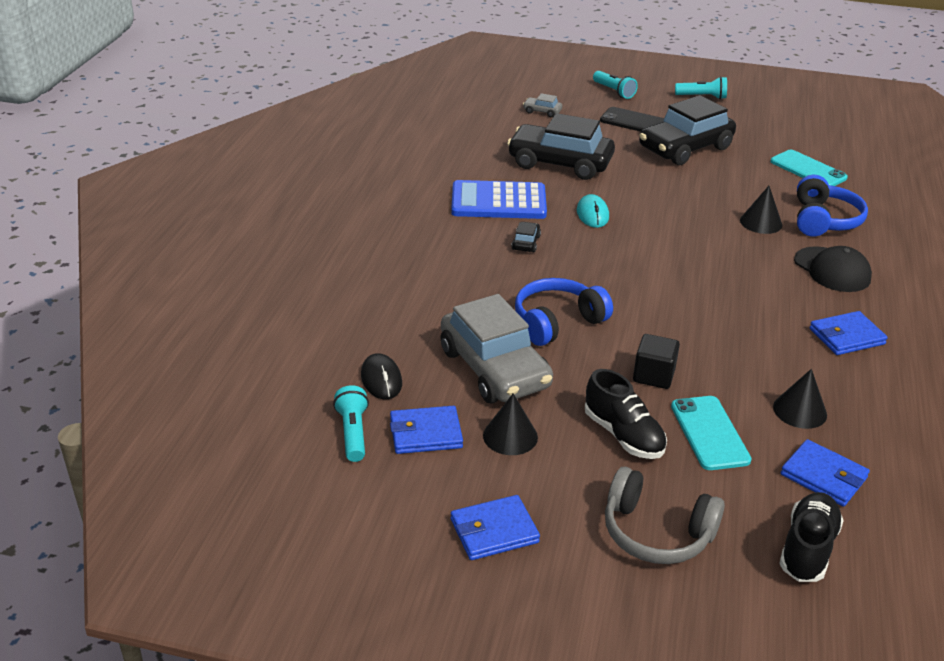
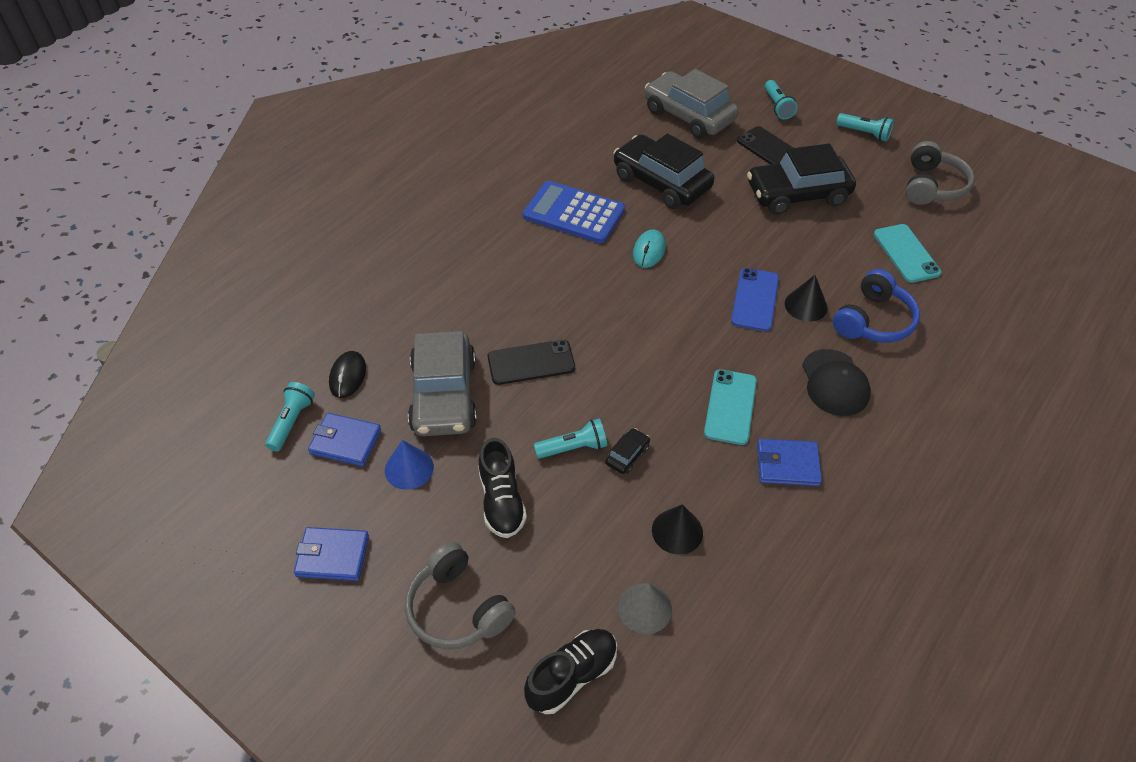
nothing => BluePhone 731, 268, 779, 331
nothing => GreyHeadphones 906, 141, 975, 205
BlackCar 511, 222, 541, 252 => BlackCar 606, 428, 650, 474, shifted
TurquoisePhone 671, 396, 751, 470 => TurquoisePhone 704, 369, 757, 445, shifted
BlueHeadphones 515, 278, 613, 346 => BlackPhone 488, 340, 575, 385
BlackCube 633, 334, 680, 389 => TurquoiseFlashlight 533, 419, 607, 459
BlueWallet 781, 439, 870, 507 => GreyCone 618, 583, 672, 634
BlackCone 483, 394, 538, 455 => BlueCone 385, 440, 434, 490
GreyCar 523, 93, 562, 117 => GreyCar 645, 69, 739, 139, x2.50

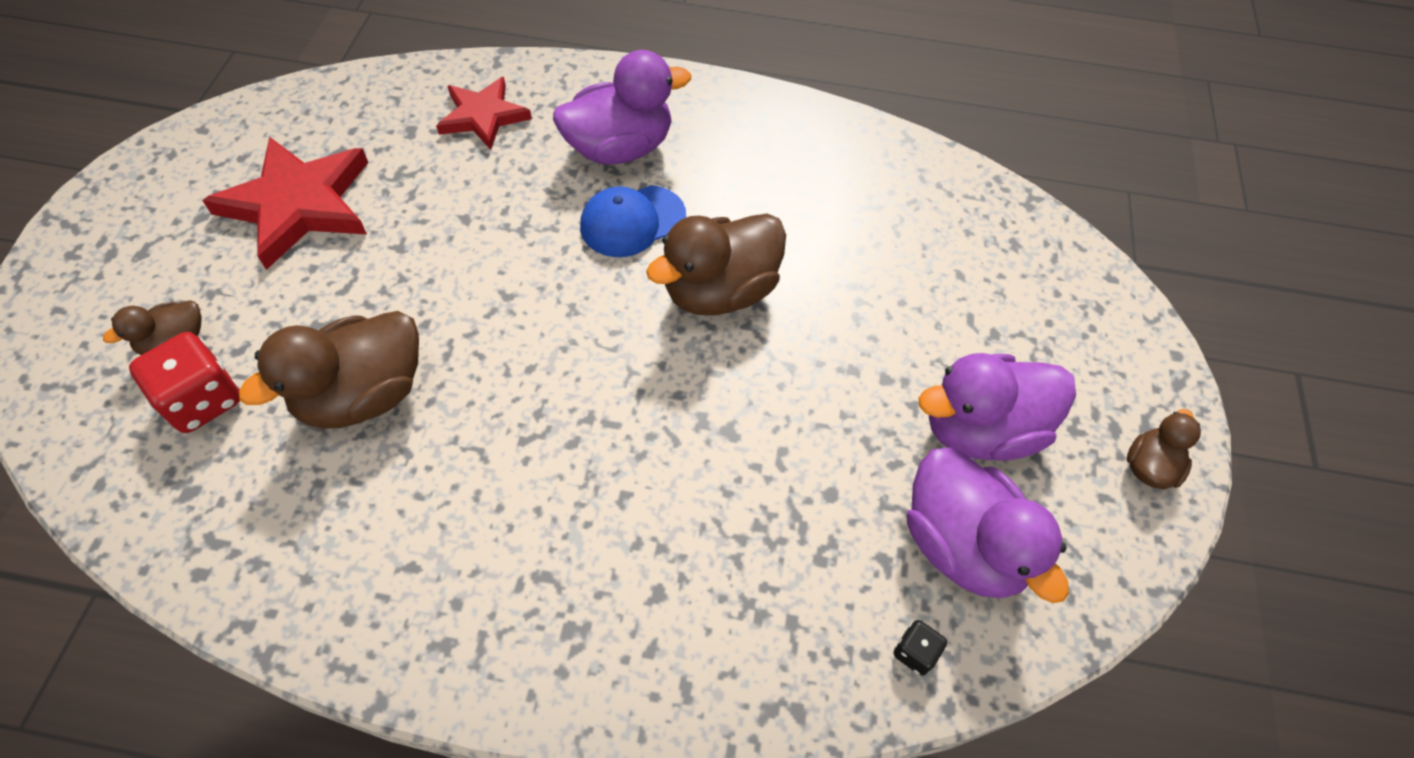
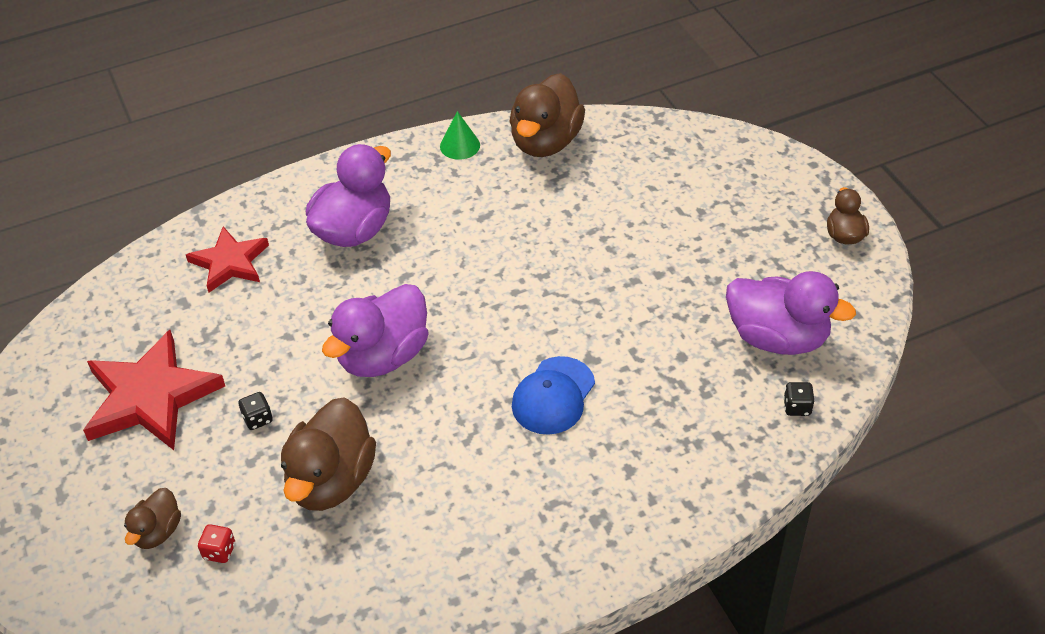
nothing => BlackDice 239, 392, 273, 430
nothing => GreenCone 440, 111, 480, 160
BlueCap 580, 185, 686, 257 => BlueCap 512, 356, 595, 435, shifted
BrownDuck 646, 214, 786, 316 => BrownDuck 510, 73, 585, 157, shifted
PurpleDuck 919, 353, 1076, 460 => PurpleDuck 322, 284, 428, 377, shifted
RedDice 129, 332, 240, 433 => RedDice 198, 524, 235, 563, x0.50

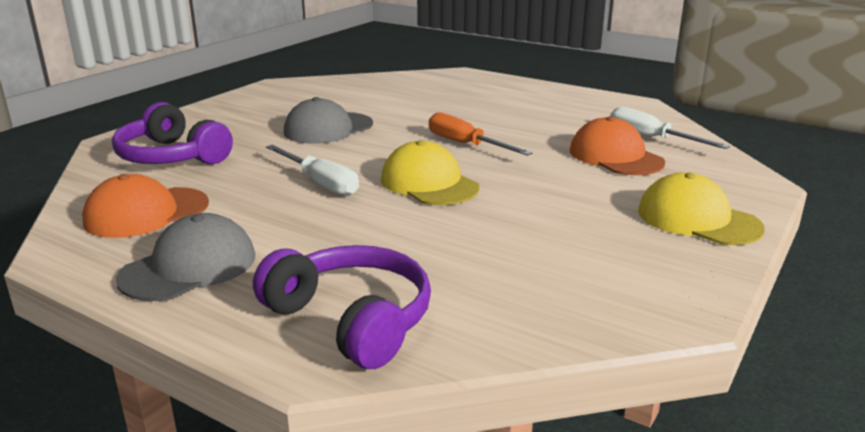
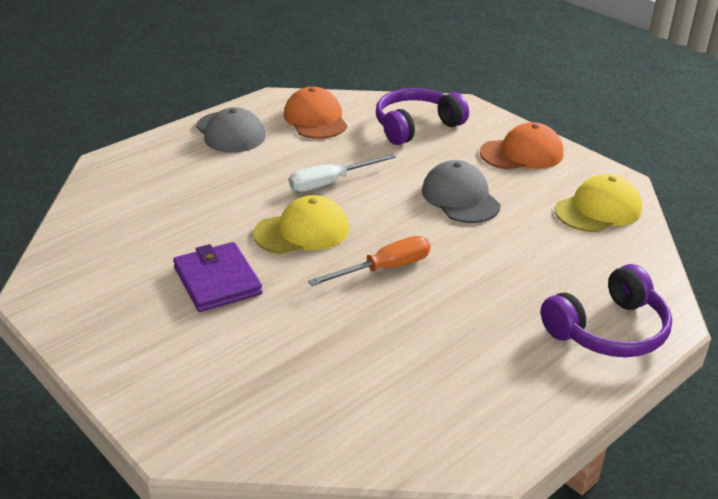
WhiteScrewdriver 610, 107, 730, 149 => nothing
nothing => PurpleWallet 173, 242, 262, 312
PurpleHeadphones 253, 245, 431, 369 => PurpleHeadphones 541, 264, 672, 357, shifted
OrangeCap 570, 116, 665, 175 => OrangeCap 480, 122, 563, 170, shifted
YellowCap 638, 173, 765, 245 => YellowCap 554, 174, 642, 232, shifted

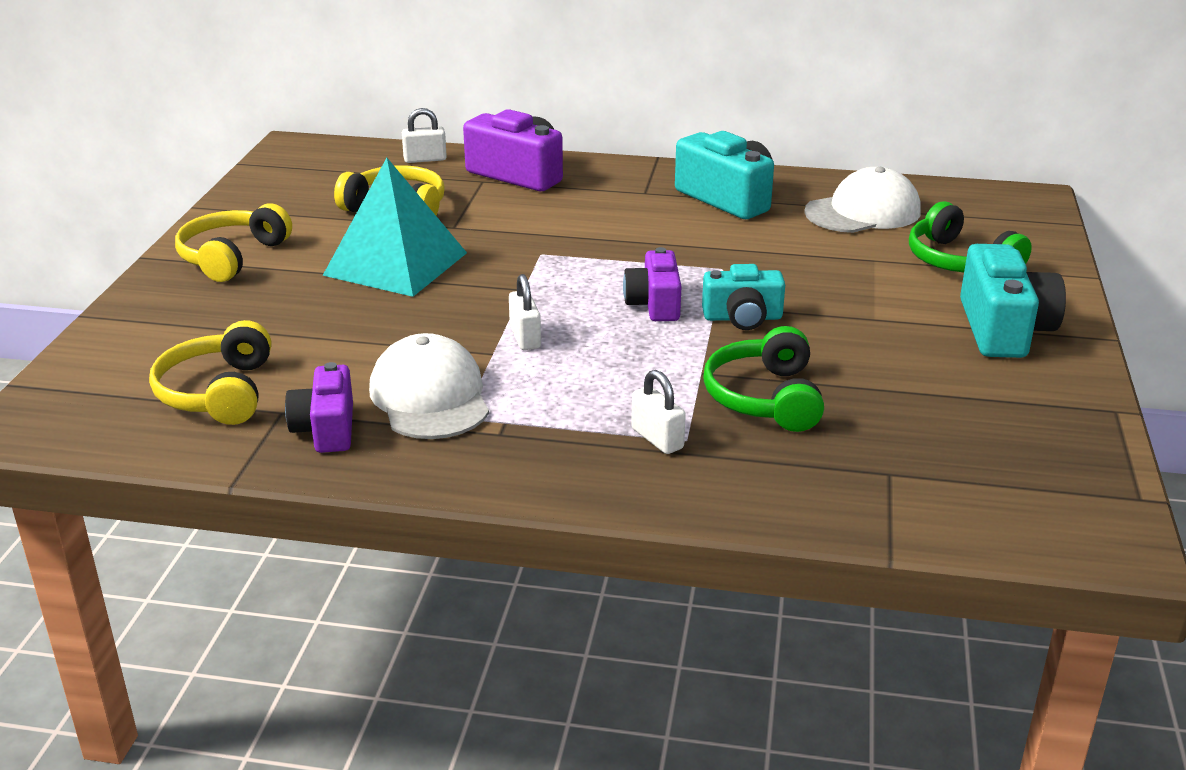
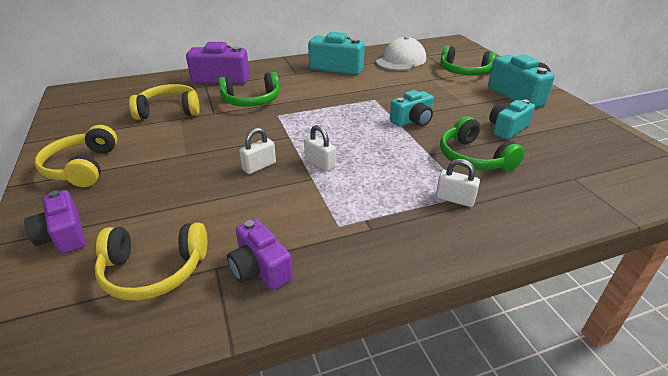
TurquoisePyramid 323, 158, 467, 297 => nothing
WhiteCap 369, 333, 489, 439 => nothing
nothing => GreenHeadphones 218, 72, 280, 107
nothing => TurquoiseCamera 489, 99, 535, 139
WhitePadlock 402, 108, 447, 163 => WhitePadlock 239, 128, 276, 174, shifted
PurpleCamera 623, 247, 681, 321 => PurpleCamera 24, 190, 86, 254, shifted
YellowHeadphones 149, 320, 271, 425 => YellowHeadphones 95, 223, 207, 301, 60 degrees counterclockwise

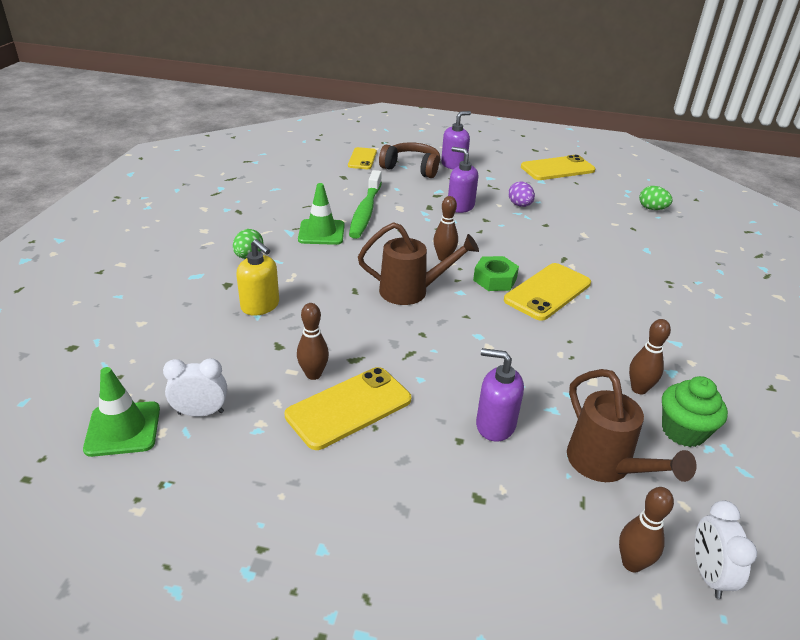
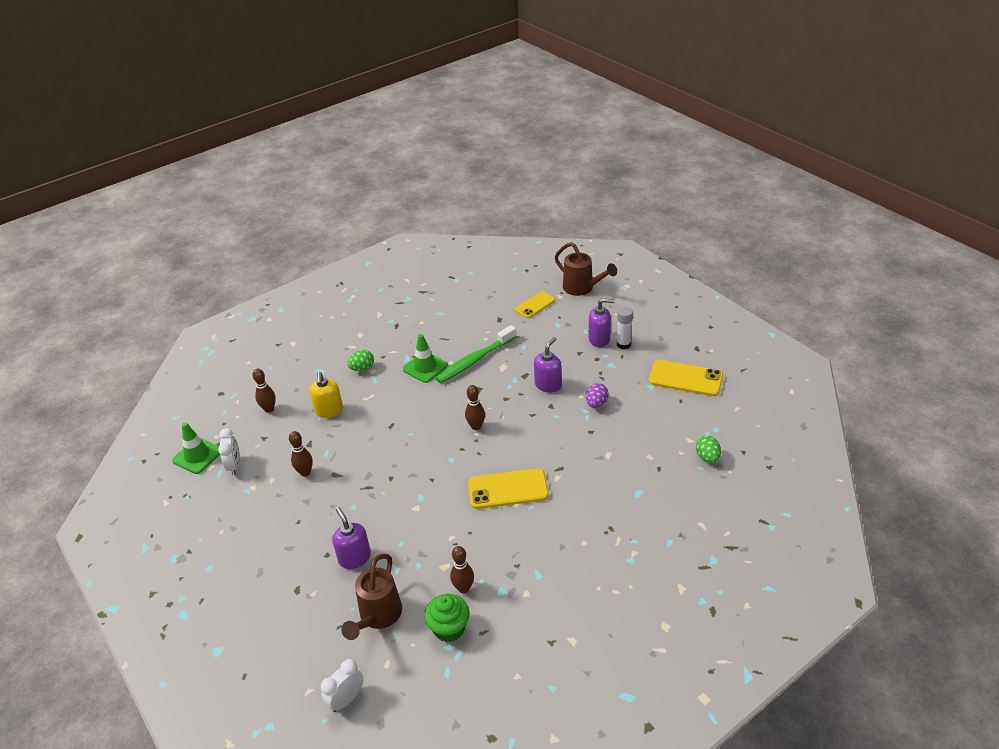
YellowPhone 285, 367, 411, 450 => nothing
BrownHeadphones 379, 142, 440, 178 => nothing
GreenNut 473, 256, 519, 291 => nothing
nothing => WhiteGlueStick 617, 307, 633, 349
BrownWateringCan 358, 222, 479, 305 => BrownWateringCan 555, 242, 617, 296, shifted
BrownBowlingPin 619, 487, 674, 573 => BrownBowlingPin 252, 369, 276, 413, shifted
WhiteClock 163, 358, 227, 417 => WhiteClock 218, 428, 240, 475, 45 degrees clockwise
PurpleSoapDispenser 448, 147, 478, 213 => PurpleSoapDispenser 534, 337, 562, 393, 45 degrees clockwise

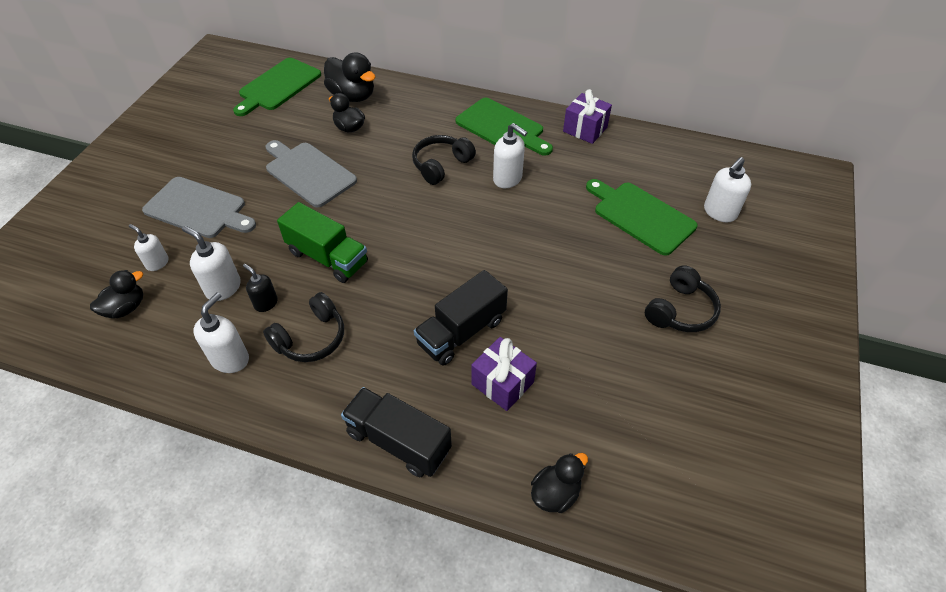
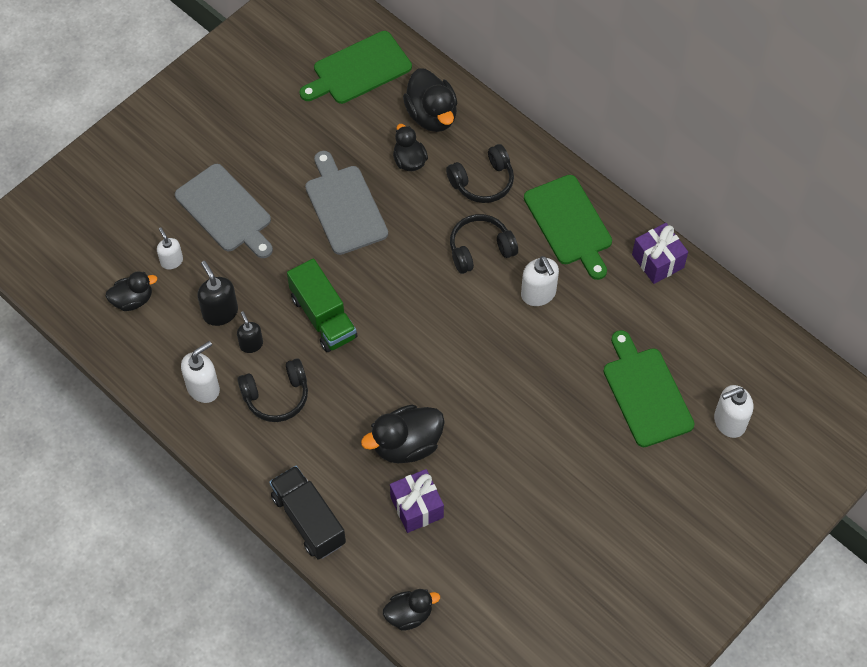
BlackHeadphones 645, 265, 721, 332 => BlackHeadphones 446, 144, 514, 203, shifted
BlackTruck 414, 270, 508, 366 => BlackDuck 361, 405, 445, 463
WhiteSoapDispenser 182, 226, 241, 301 => BlackSoapDispenser 198, 261, 238, 326

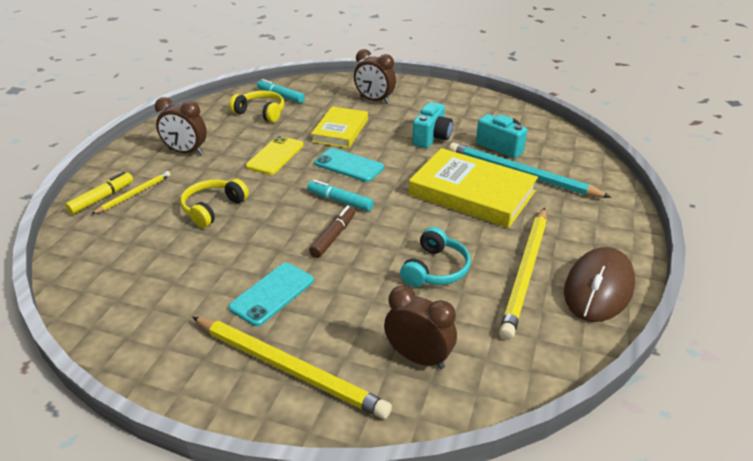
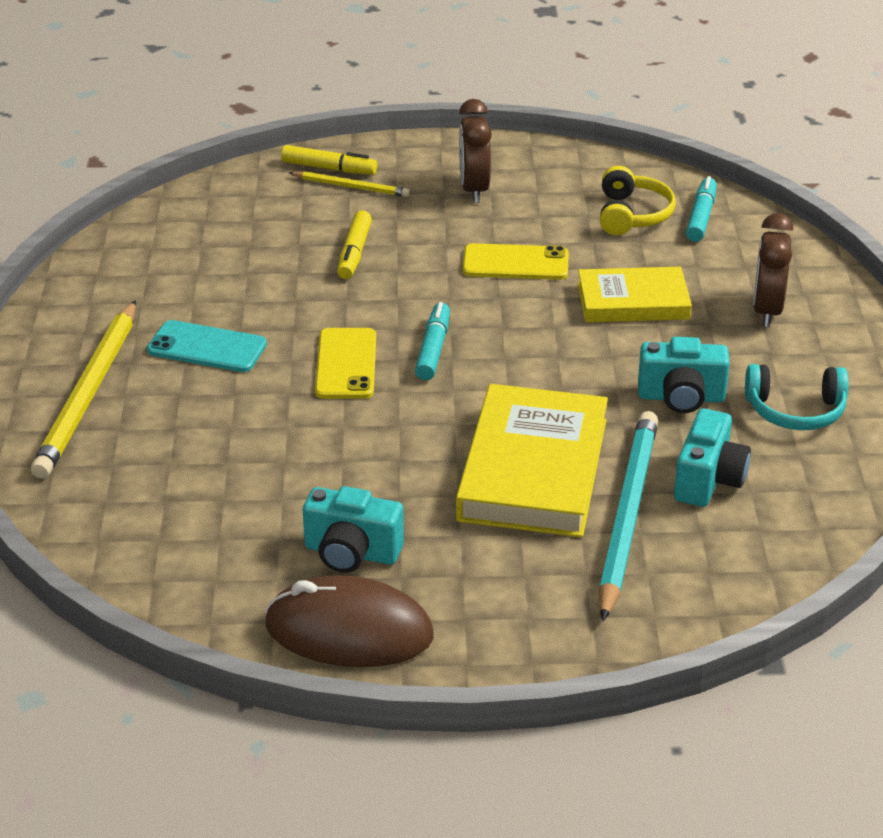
TurquoisePhone 314, 148, 384, 182 => nothing
BrownClock 384, 286, 457, 369 => nothing
TurquoiseHeadphones 400, 227, 471, 287 => TurquoiseHeadphones 745, 364, 849, 430, shifted
YellowHeadphones 180, 179, 249, 228 => YellowMarker 337, 210, 372, 279
BrownMarker 309, 205, 356, 258 => YellowPhone 315, 328, 376, 399
YellowPencil 499, 208, 547, 340 => TurquoiseCamera 303, 486, 404, 573

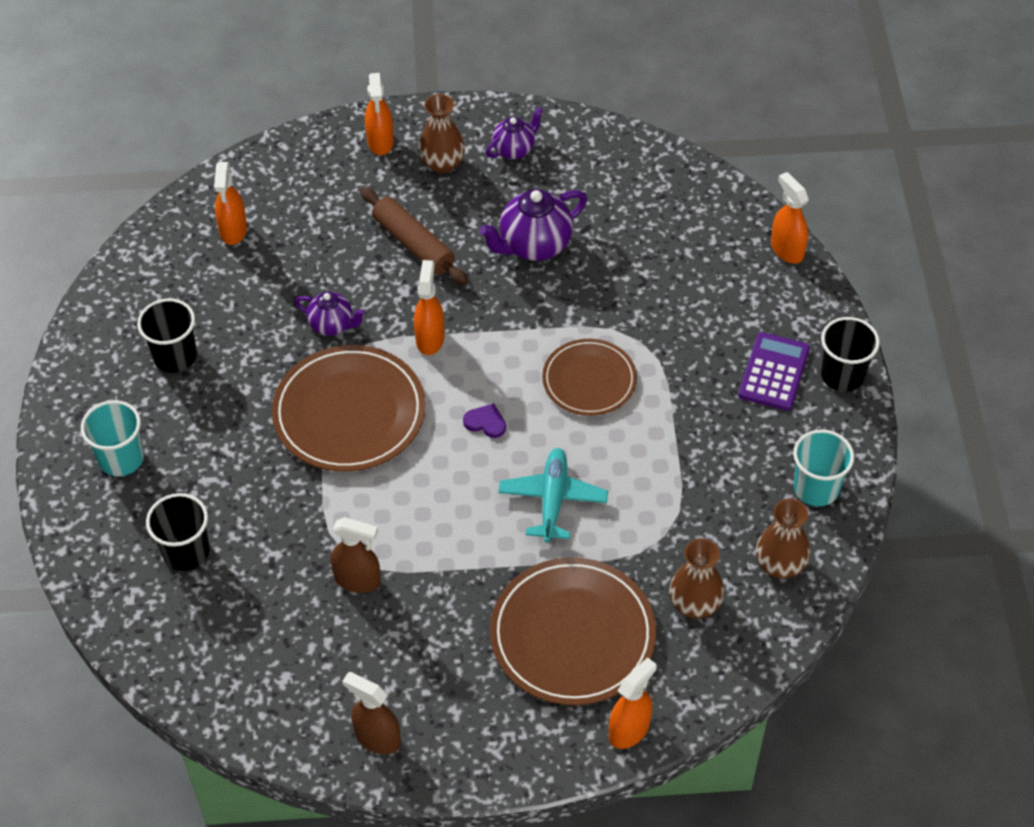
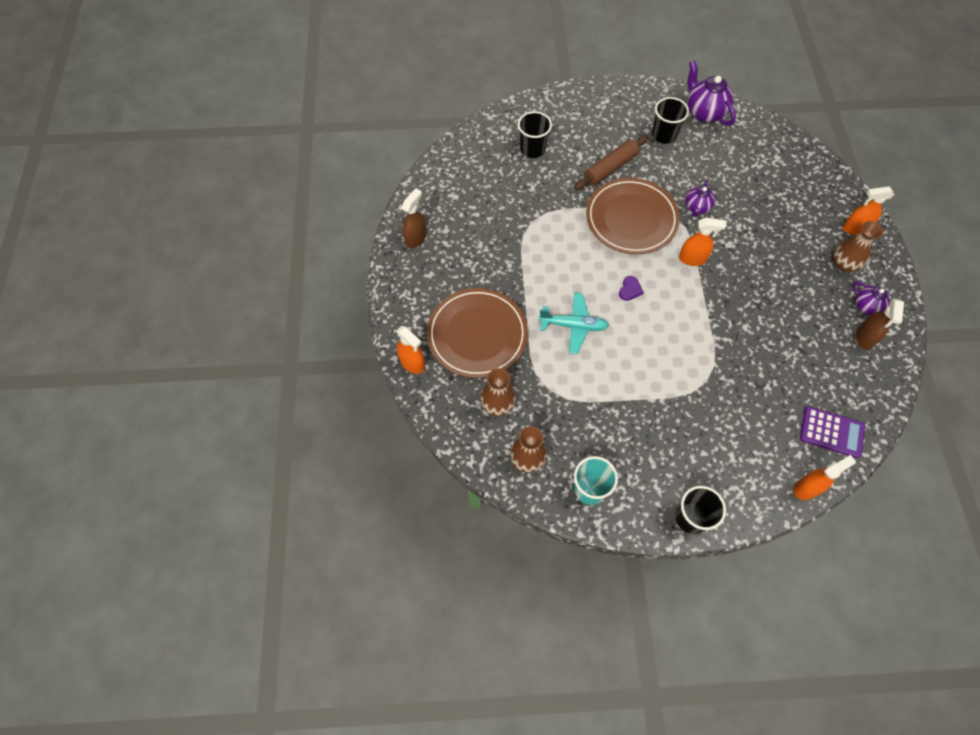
TurquoiseCup 81, 400, 144, 476 => nothing
OrangeSprayBottle 214, 162, 247, 245 => nothing
BrownPlate 542, 339, 637, 416 => nothing
BrownSprayBottle 330, 517, 381, 593 => BrownSprayBottle 856, 299, 904, 350, shifted
BrownRollingPin 360, 187, 468, 285 => BrownRollingPin 574, 135, 648, 190, shifted
PurpleTeapot 479, 189, 587, 261 => PurpleTeapot 688, 60, 736, 126, shifted
PurpleCalculator 738, 332, 810, 411 => PurpleCalculator 800, 406, 865, 458, shifted

